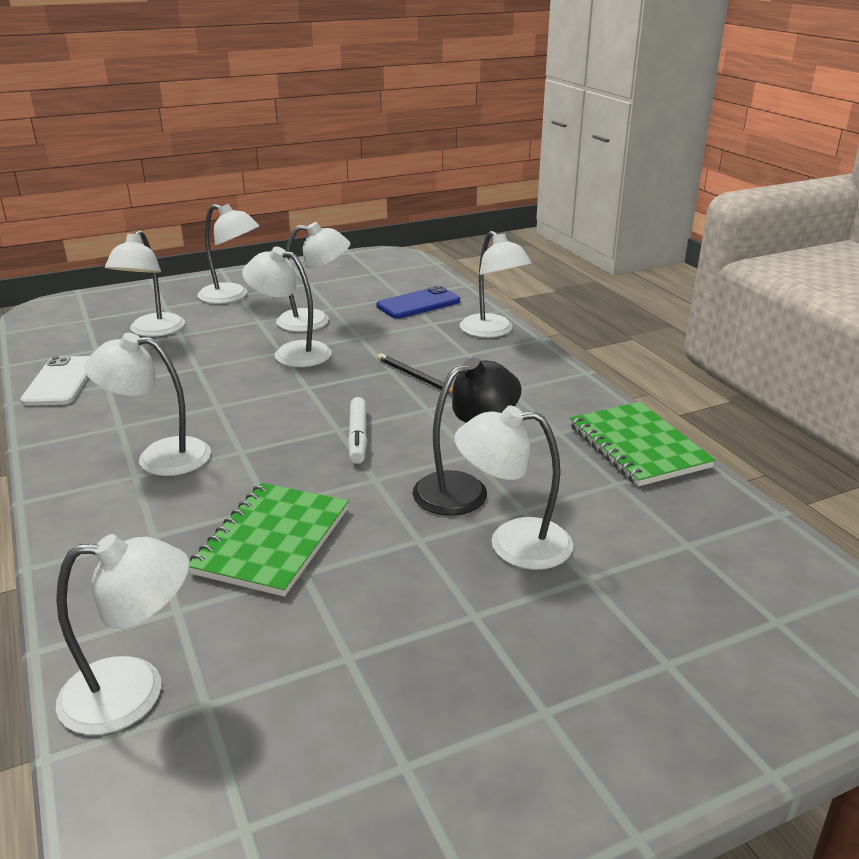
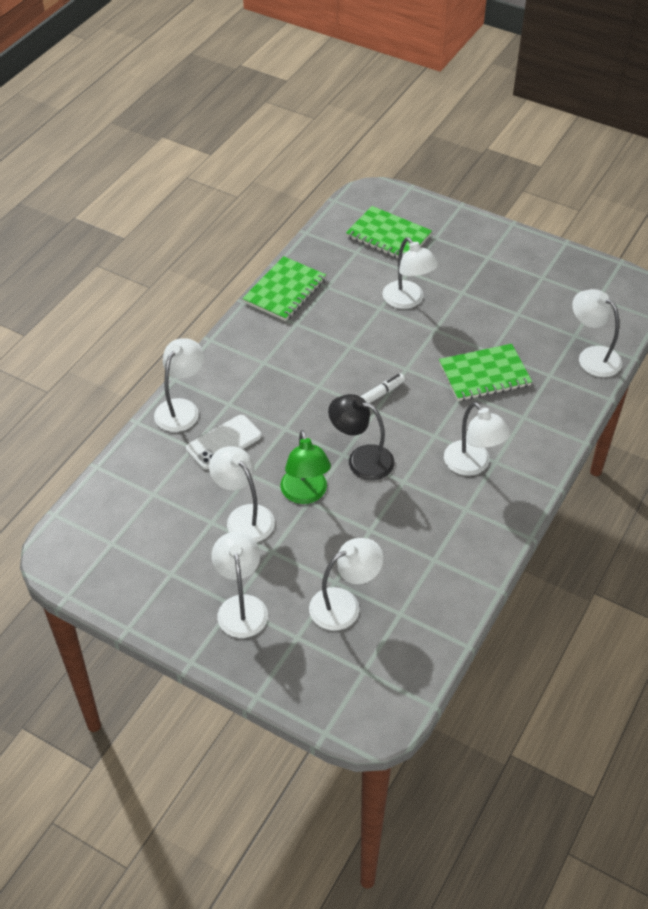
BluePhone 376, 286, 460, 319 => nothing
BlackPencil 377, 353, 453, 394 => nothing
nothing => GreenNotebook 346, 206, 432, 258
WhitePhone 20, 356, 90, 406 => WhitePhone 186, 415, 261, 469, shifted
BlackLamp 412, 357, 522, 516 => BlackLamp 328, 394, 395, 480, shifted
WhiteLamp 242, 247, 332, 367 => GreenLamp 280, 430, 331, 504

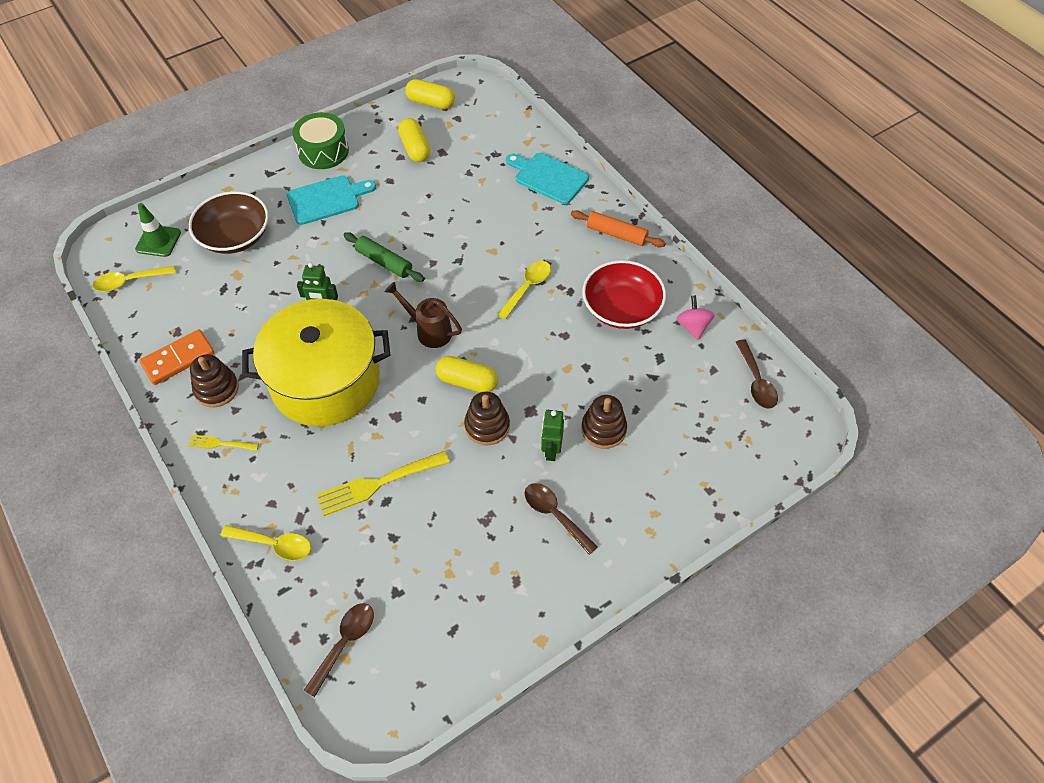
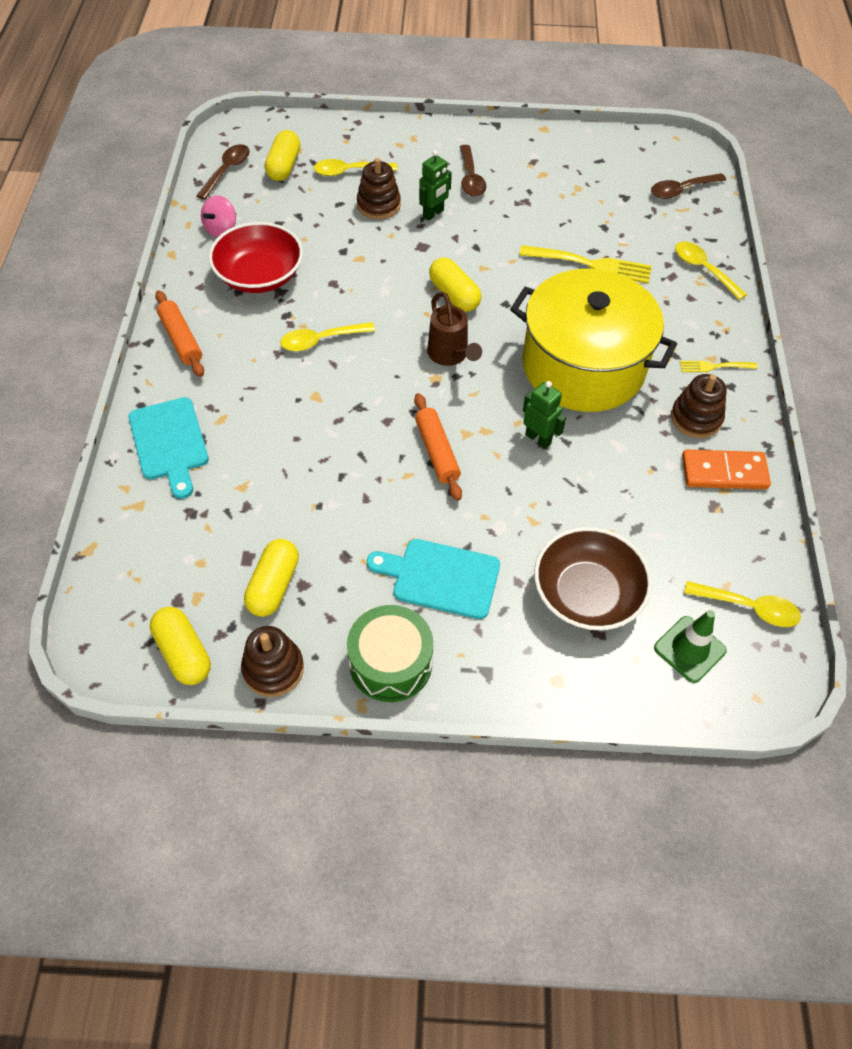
nothing => YellowCapsule 264, 130, 300, 181
nothing => YellowSpoon 314, 159, 398, 176
BrownStackingToy 464, 391, 510, 445 => BrownStackingToy 241, 626, 304, 697, shifted
GreenRollingPin 344, 232, 424, 282 => OrangeRollingPin 414, 393, 462, 501
YellowFork 188, 435, 259, 451 => YellowFork 680, 361, 758, 372, 135 degrees clockwise

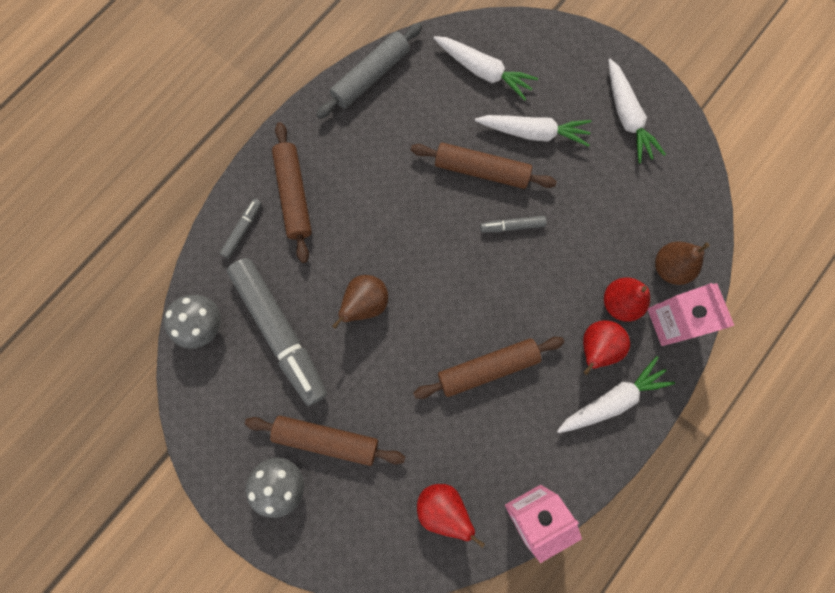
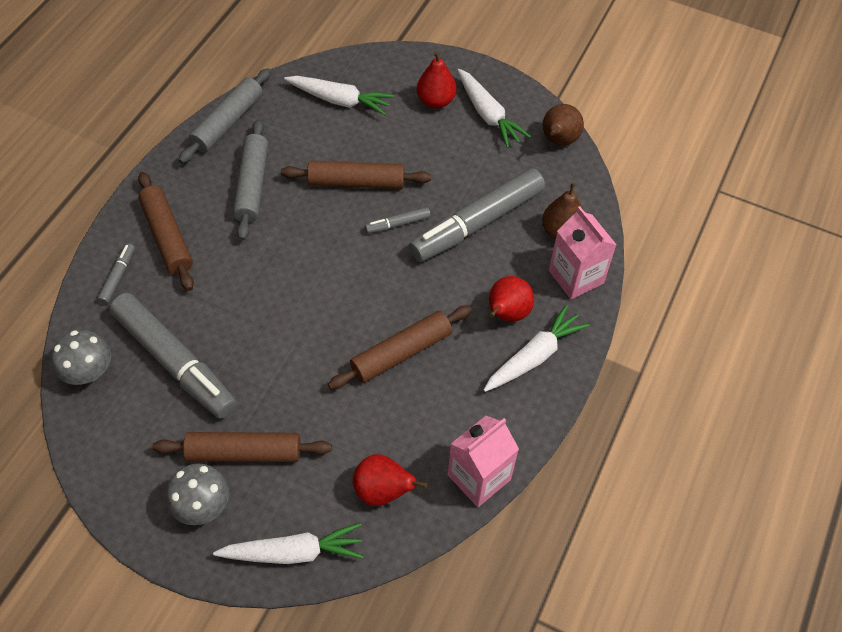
nothing => GreyRollingPin 233, 119, 268, 241
nothing => GreyMarker 409, 168, 545, 262
BrownPear 332, 275, 388, 329 => BrownPear 543, 104, 584, 146, shifted
WhiteCarrot 475, 115, 591, 147 => WhiteCarrot 213, 523, 364, 564, shifted
RedPear 604, 277, 650, 322 => RedPear 417, 51, 457, 108, shifted

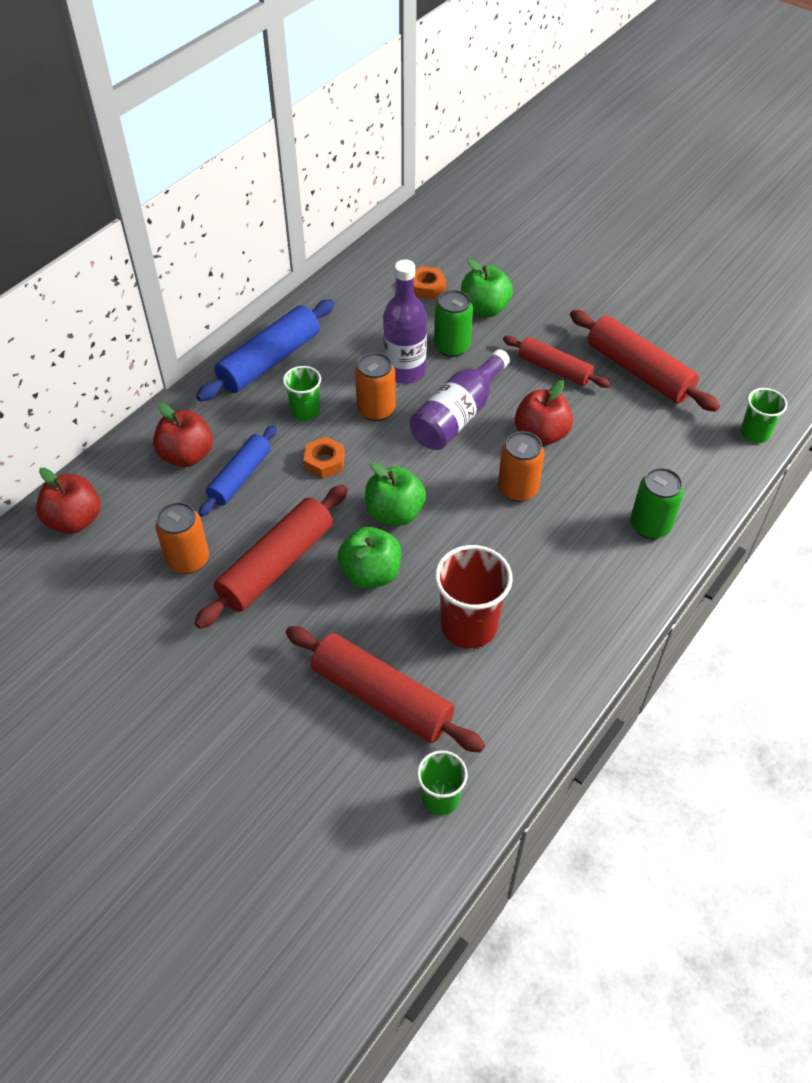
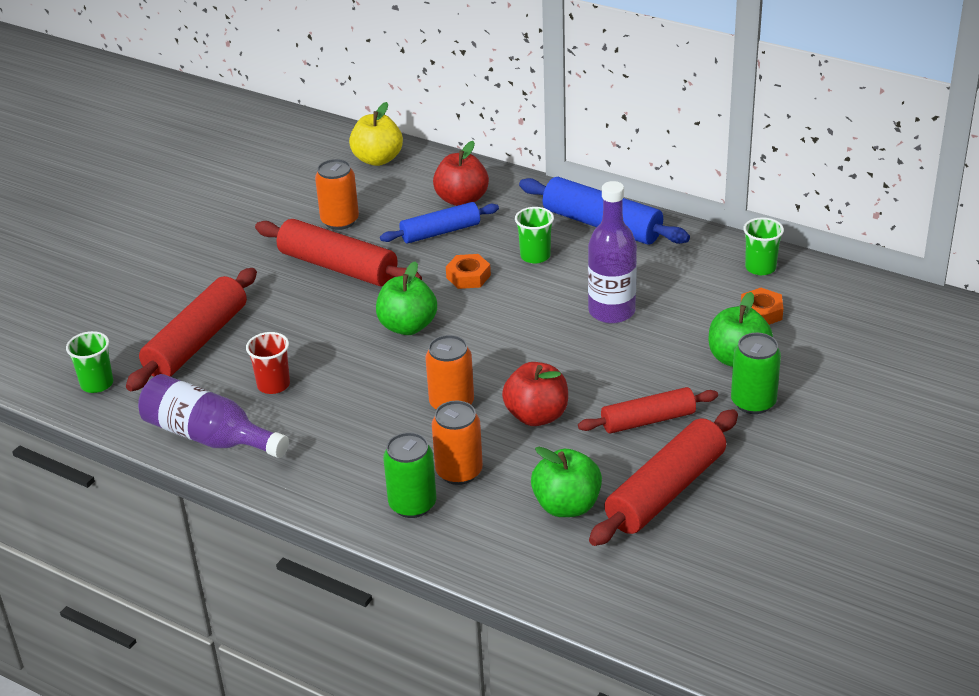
GreenApple 338, 527, 401, 589 => GreenApple 531, 447, 602, 517, shifted
OrangeCan 355, 353, 396, 421 => OrangeCan 432, 401, 483, 485, shifted
PurpleBottle 409, 349, 510, 450 => PurpleBottle 138, 374, 289, 458, shifted
GreenCan 434, 290, 473, 357 => GreenCan 731, 333, 781, 414, shifted
GreenCup 741, 388, 787, 443 => GreenCup 743, 217, 784, 275, shifted
RedApple 36, 467, 100, 534 => YellowApple 349, 102, 403, 166
BlueRollingPin 199, 425, 277, 516 => BlueRollingPin 380, 202, 499, 244, 45 degrees counterclockwise
RedRollingPin 503, 336, 611, 388 => RedRollingPin 578, 387, 718, 434, 45 degrees clockwise
RedCup 435, 545, 513, 649 => RedCup 246, 332, 290, 394, x0.59

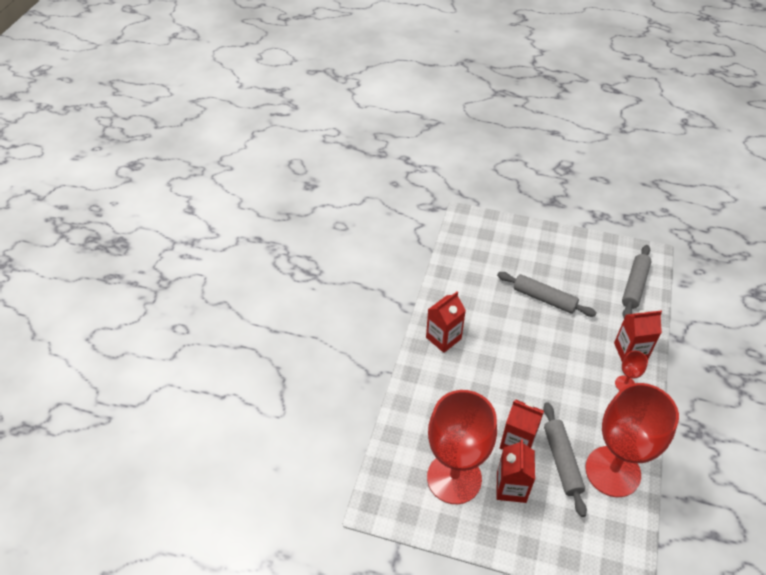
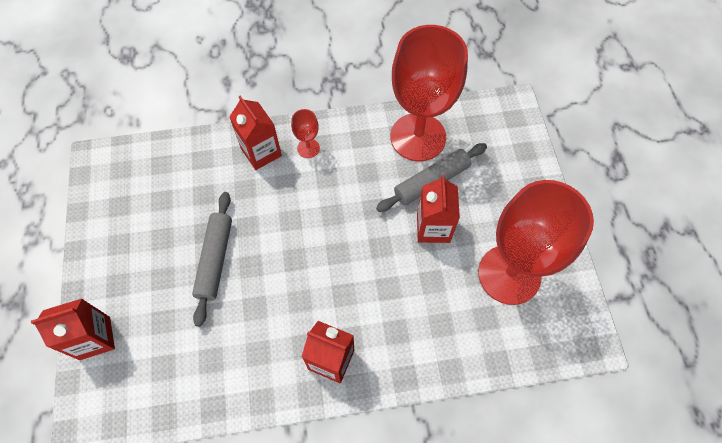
GreyRollingPin 622, 245, 652, 318 => nothing
RedCarton 496, 439, 535, 503 => RedCarton 31, 299, 115, 360, shifted

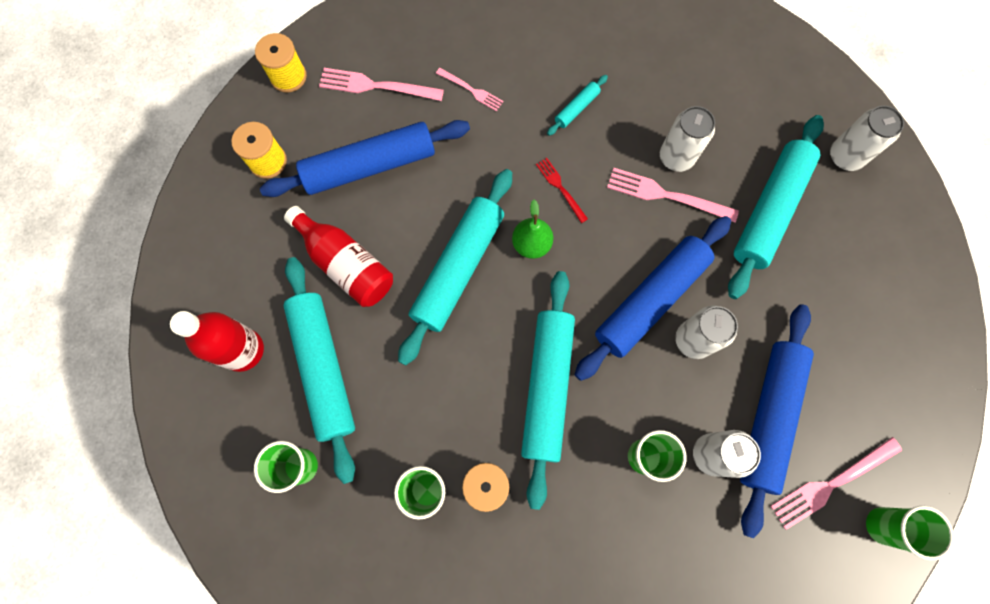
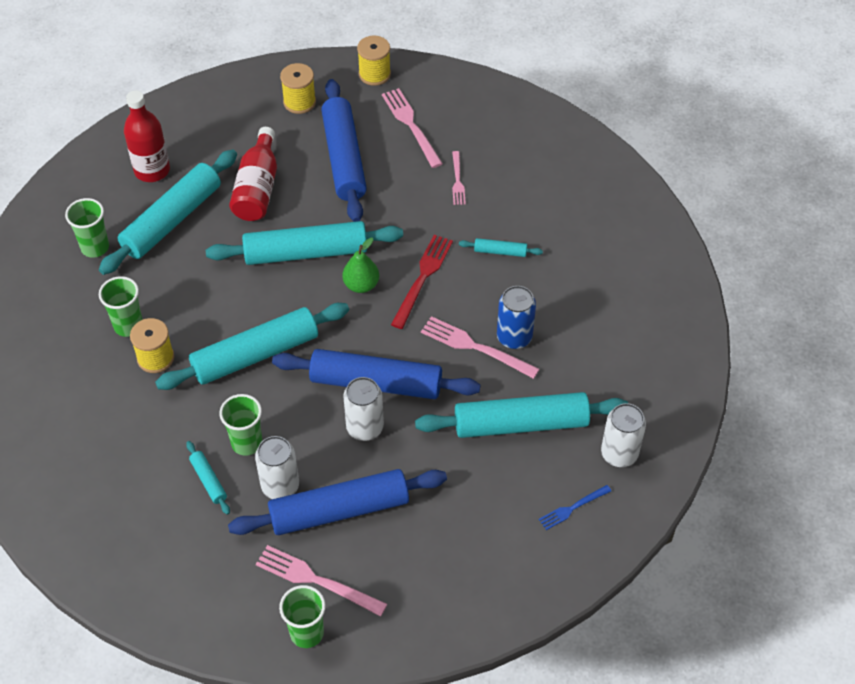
nothing => TurquoiseRollingPin 186, 441, 230, 515
nothing => BlueFork 539, 485, 611, 530
WhiteCan 660, 106, 715, 172 => BlueCan 497, 286, 536, 349
BlueRollingPin 260, 120, 470, 197 => BlueRollingPin 321, 79, 367, 222, 45 degrees clockwise
PinkFork 607, 168, 739, 222 => PinkFork 421, 316, 539, 379, 45 degrees counterclockwise
RedFork 536, 158, 588, 223 => RedFork 391, 235, 453, 329, x1.68

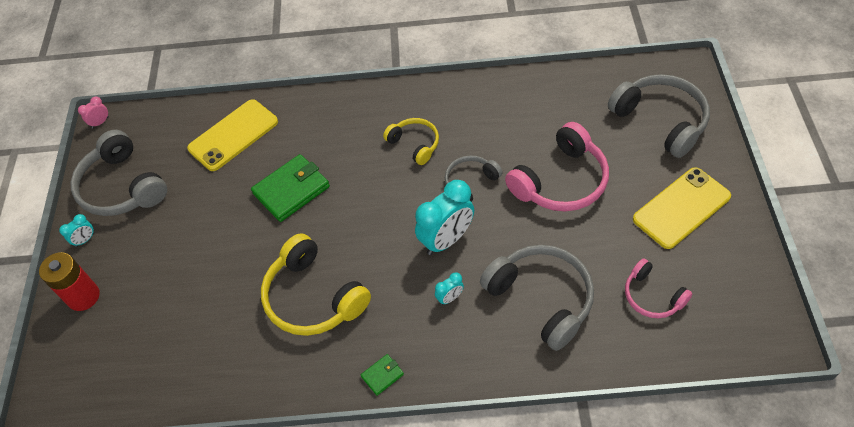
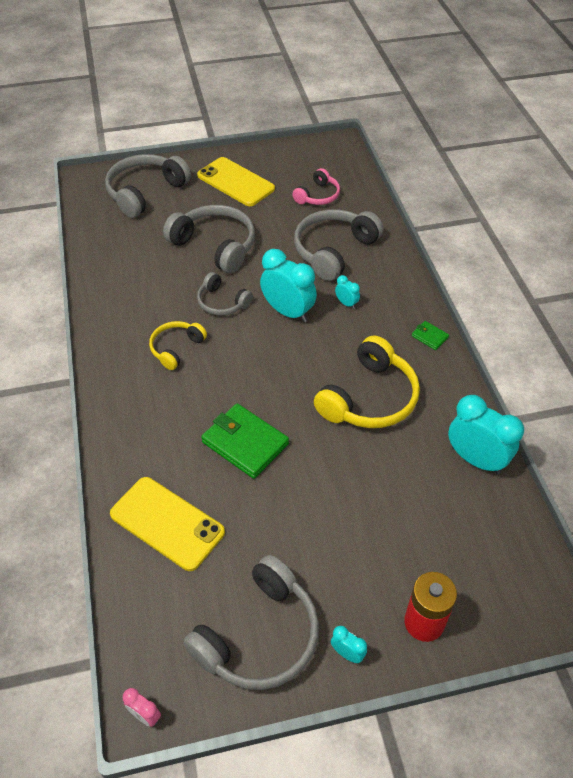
nothing => TurquoiseClock 448, 395, 524, 474
PinkHeadphones 505, 122, 609, 211 => GreyHeadphones 163, 205, 255, 273

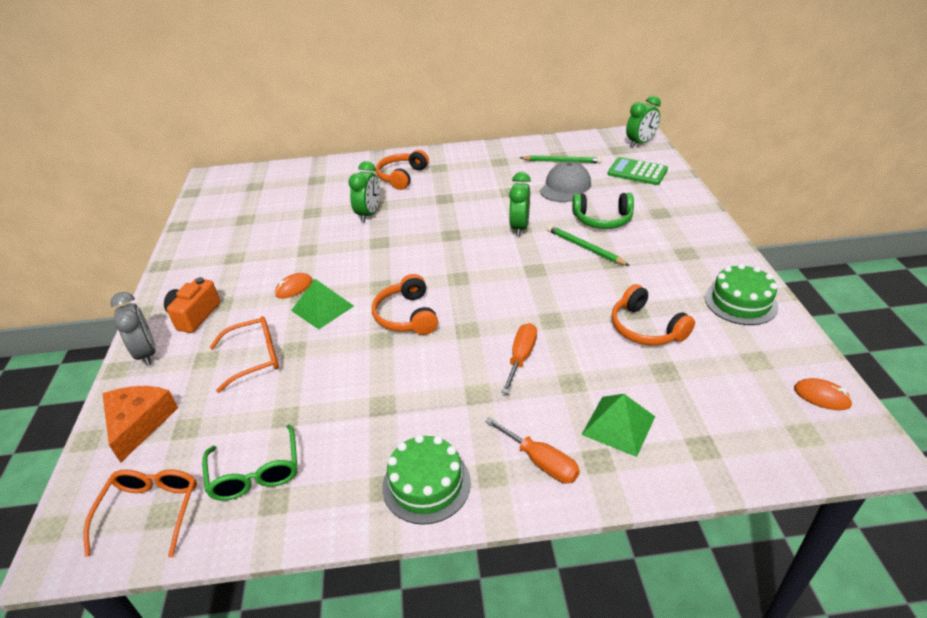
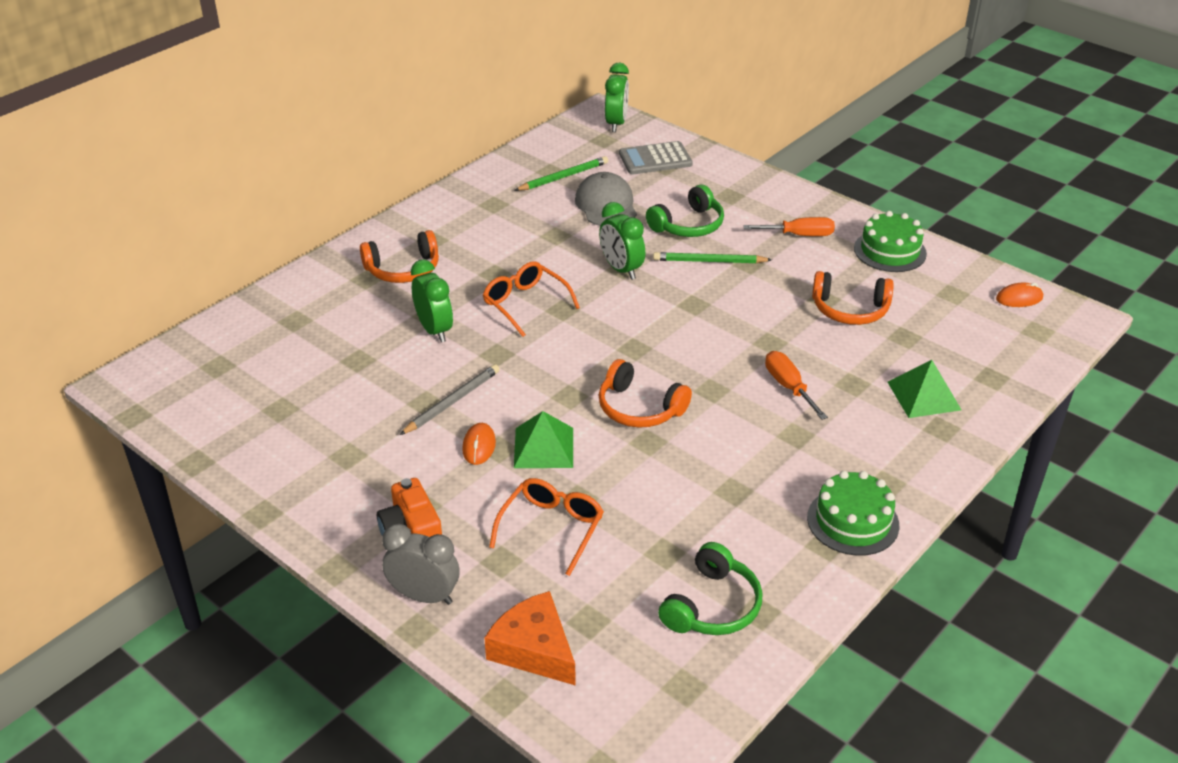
nothing => GreyPencil 400, 364, 500, 435
OrangeGlasses 83, 469, 197, 558 => OrangeGlasses 483, 262, 580, 337, shifted
OrangeScrewdriver 485, 417, 580, 483 => OrangeScrewdriver 743, 217, 835, 236, shifted
GreenGlasses 202, 425, 297, 501 => GreenHeadphones 658, 542, 762, 635
GreenCalculator 607, 157, 668, 185 => GreyCalculator 619, 141, 693, 174
OrangeHeadphones 376, 150, 429, 190 => OrangeHeadphones 360, 230, 439, 283, 90 degrees counterclockwise

